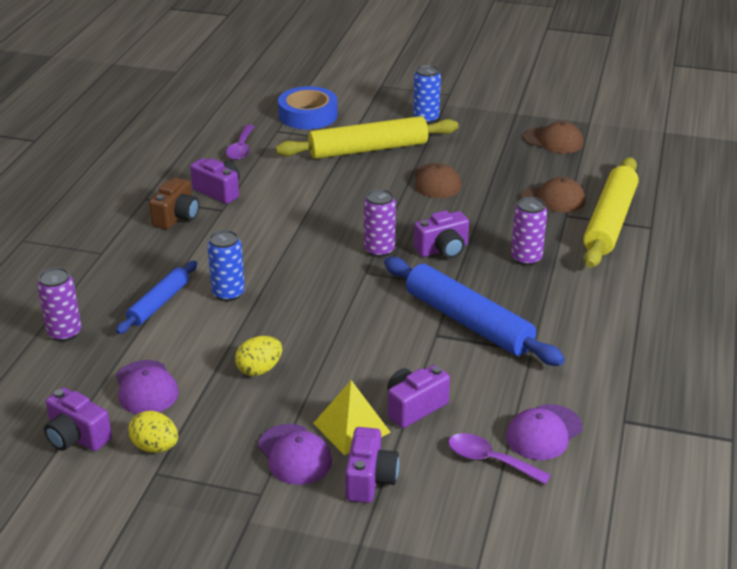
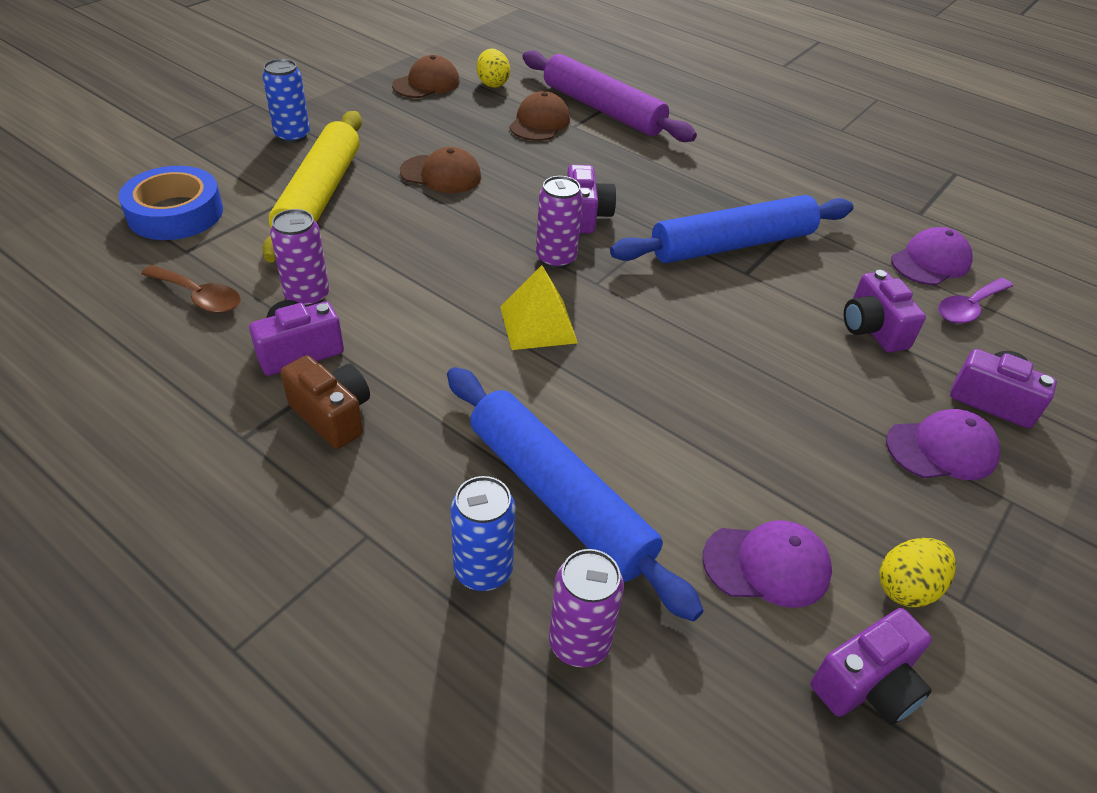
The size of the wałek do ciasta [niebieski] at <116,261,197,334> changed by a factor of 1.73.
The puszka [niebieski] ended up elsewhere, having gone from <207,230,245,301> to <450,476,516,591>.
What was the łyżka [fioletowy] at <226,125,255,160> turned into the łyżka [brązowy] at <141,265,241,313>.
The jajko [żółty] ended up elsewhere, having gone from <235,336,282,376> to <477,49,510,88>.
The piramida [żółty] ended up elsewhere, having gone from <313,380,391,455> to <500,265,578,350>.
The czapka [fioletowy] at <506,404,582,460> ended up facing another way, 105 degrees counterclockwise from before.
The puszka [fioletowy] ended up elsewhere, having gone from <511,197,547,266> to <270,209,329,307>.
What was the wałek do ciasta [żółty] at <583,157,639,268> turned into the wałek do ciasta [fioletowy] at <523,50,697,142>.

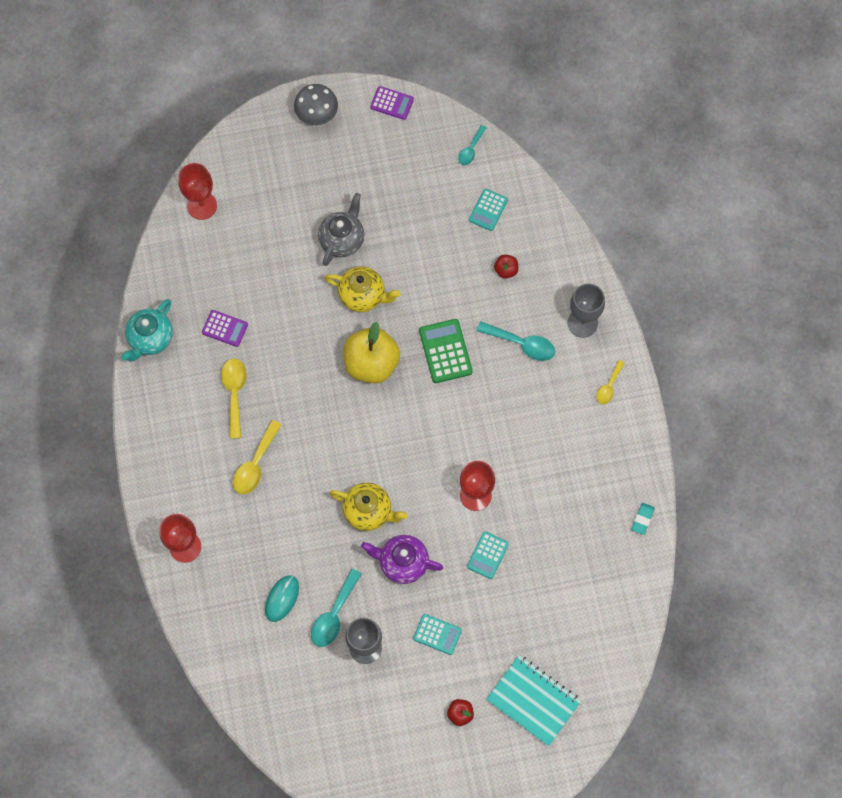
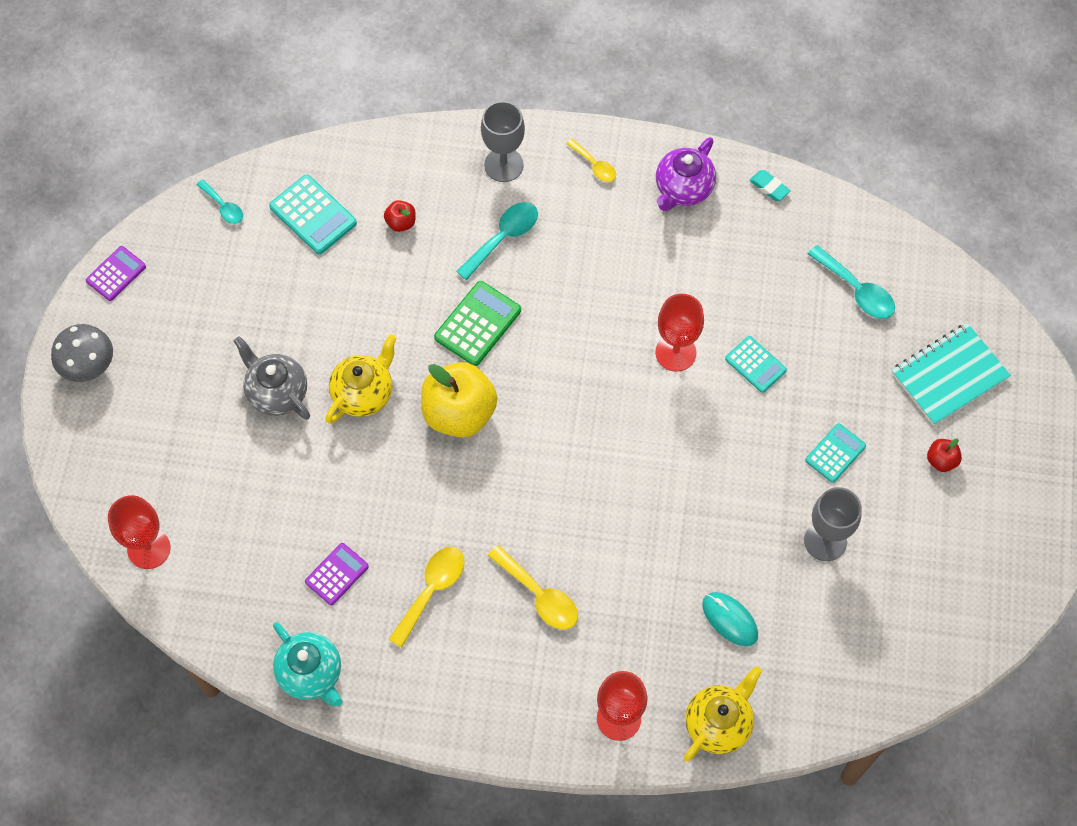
The łyżka [żółty] at <221,358,247,439> ended up facing another way, 105 degrees clockwise from before.
The łyżka [turkusowy] ended up elsewhere, having gone from <311,569,362,647> to <808,245,895,319>.
The imbryk [żółty] ended up elsewhere, having gone from <329,483,407,531> to <684,666,762,762>.
The imbryk [fioletowy] ended up elsewhere, having gone from <361,535,444,584> to <656,137,716,211>.
The kalkulator [zielony] at <419,319,473,383> ended up facing another way, 120 degrees clockwise from before.
The size of the kalkulator [turkusowy] at <469,189,508,231> changed by a factor of 1.50.

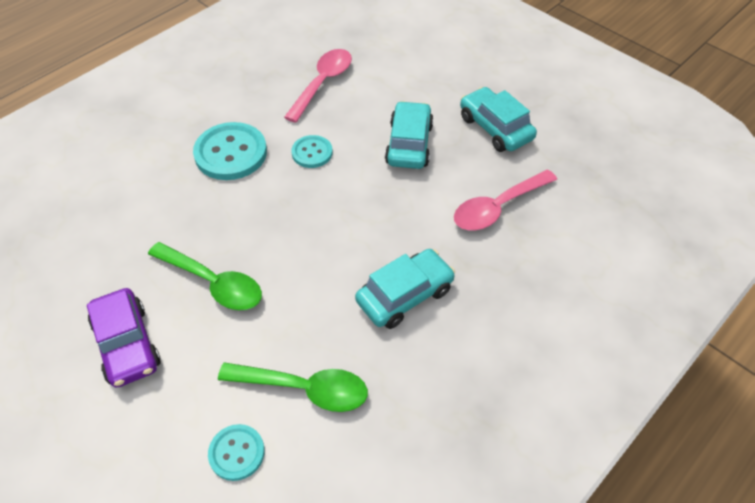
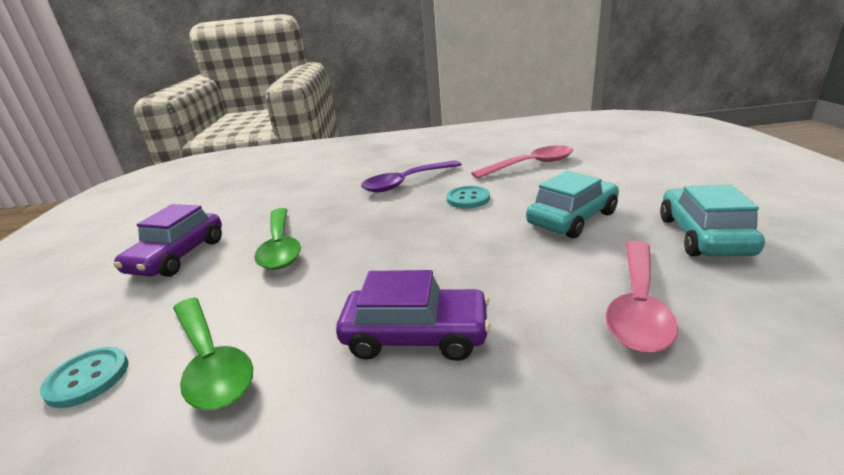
Where the guzik [turkusowy] stood at <193,122,267,180>, the łyżka [fioletowy] came to stand at <361,160,462,192>.
What was the samochód [turkusowy] at <355,249,455,329> turned into the samochód [fioletowy] at <336,270,490,361>.
The łyżka [różowy] at <454,169,557,230> ended up facing another way, 75 degrees counterclockwise from before.

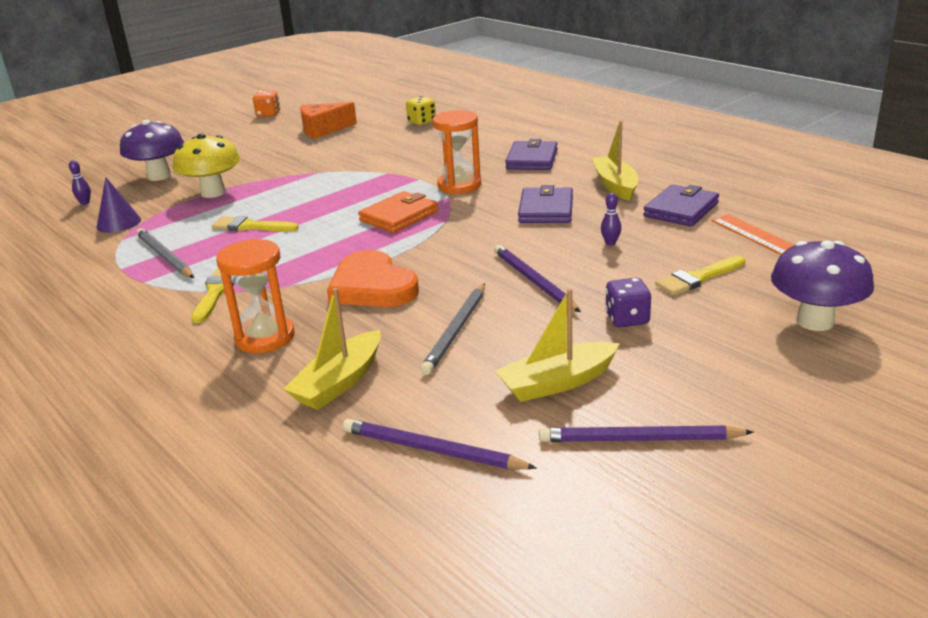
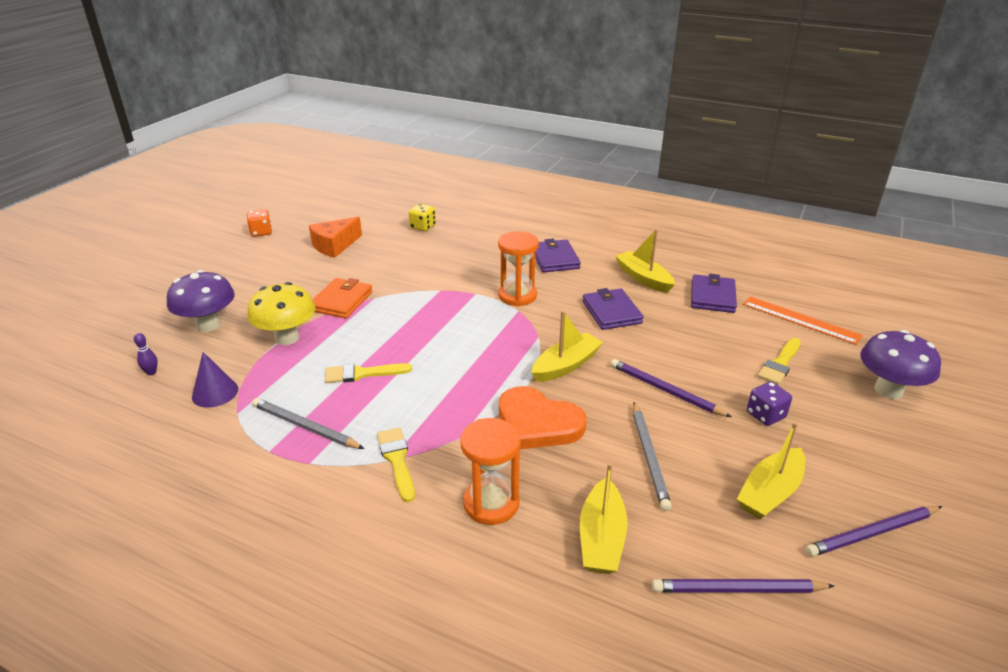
The portfel [pomarańczowy] ended up elsewhere, having gone from <358,191,438,233> to <312,278,372,319>.
The second view lost the kręgiel [fioletowy] at <601,193,621,246>.
The second view gained the łódka [żółty] at <531,311,603,382>.

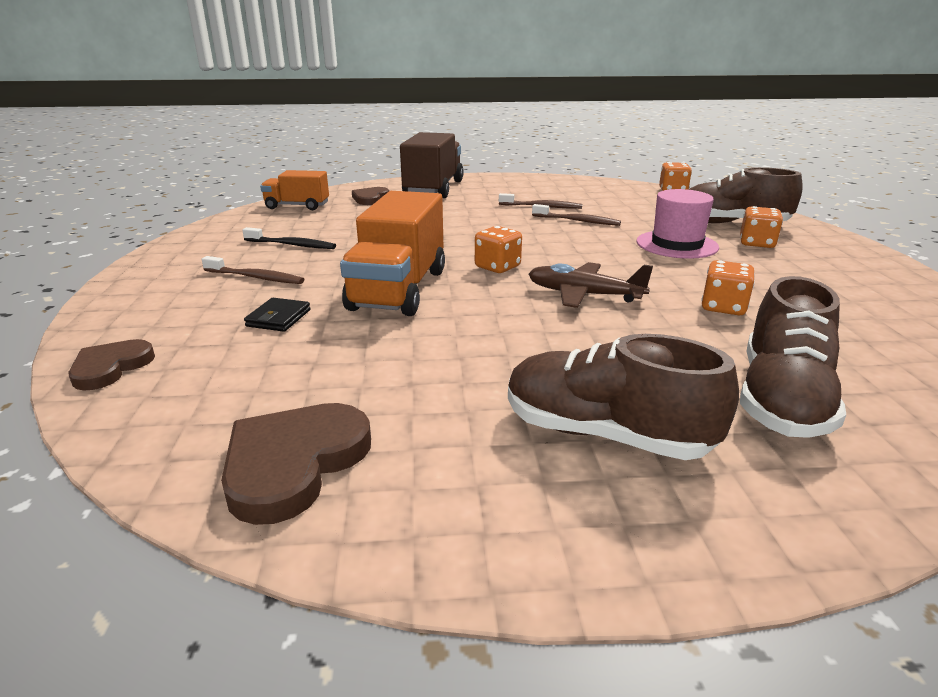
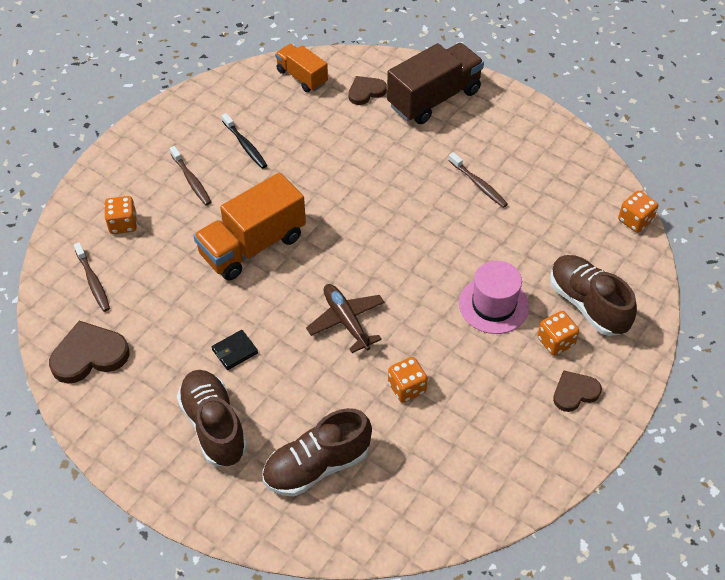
The serce [brązowy] ended up elsewhere, having gone from <69,339,155,390> to <553,370,602,412>.
The portfel [czarny] ended up elsewhere, having gone from <244,298,311,332> to <212,330,258,370>.
The kostka do gry [pomarańczowy] ended up elsewhere, having gone from <475,226,522,273> to <104,196,137,234>.
The szczoteczka do zębów [brązowy] ended up elsewhere, having gone from <532,204,621,226> to <74,242,110,312>.

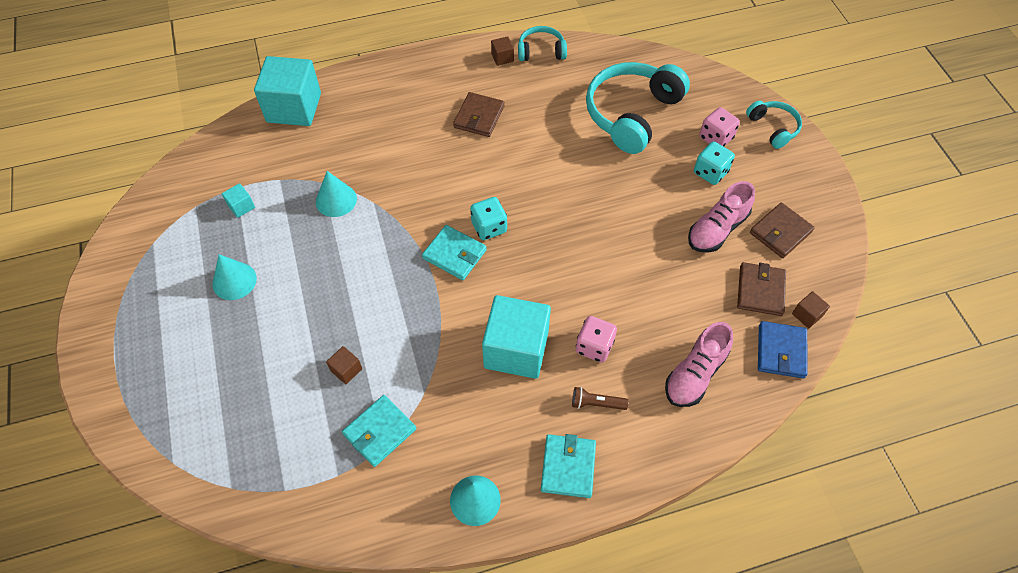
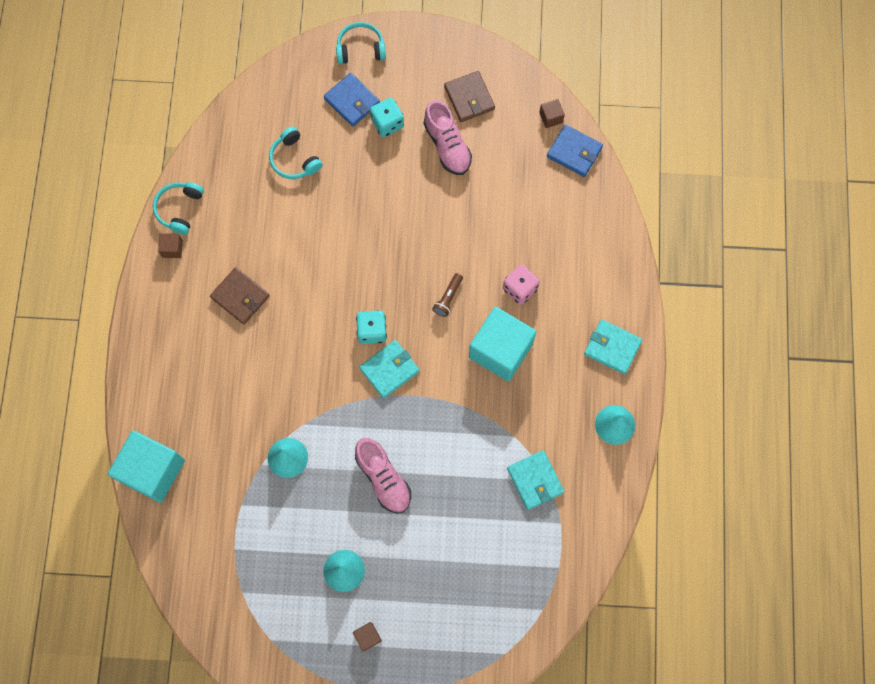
The second view lost the sześcian [turkusowy] at <222,183,255,218>.
The sześcian [brązowy] ended up elsewhere, having gone from <326,346,362,384> to <353,622,382,651>.
The latarka [brązowy] ended up elsewhere, having gone from <572,387,628,410> to <432,273,463,317>.
The size of the słuchawki [turkusowy] at <586,62,690,154> changed by a factor of 0.52.
The but [różowy] ended up elsewhere, having gone from <665,322,733,407> to <355,438,411,514>.
Where the kostka do gry [różowy] stood at <699,107,740,147>, the portfel [niebieski] came to stand at <324,73,380,127>.
The second view lost the portfel [brązowy] at <737,262,786,316>.

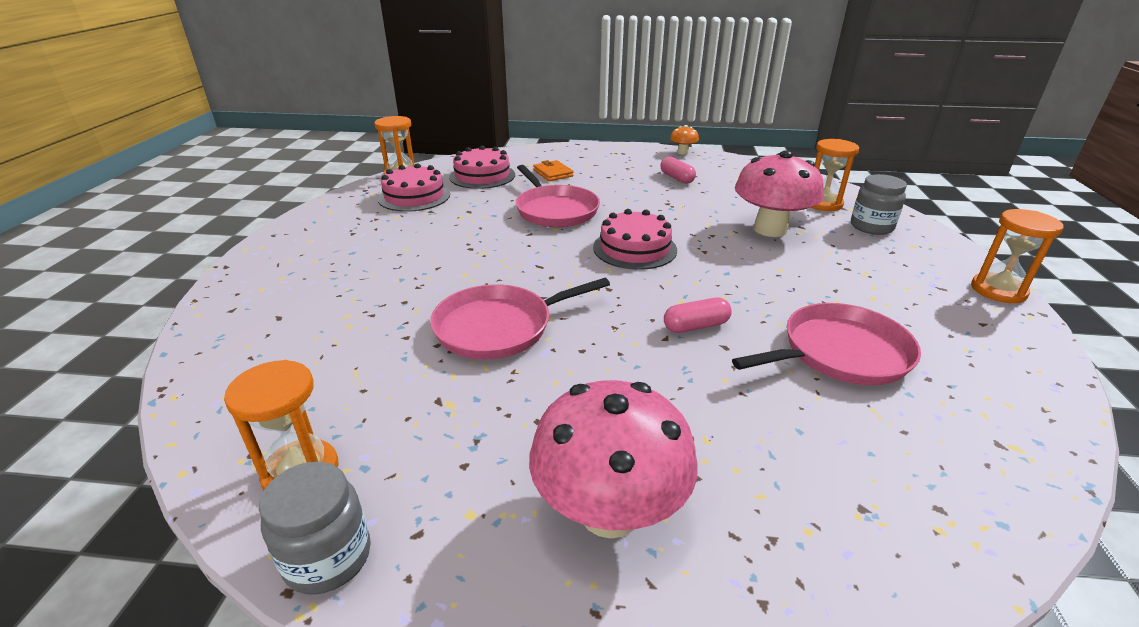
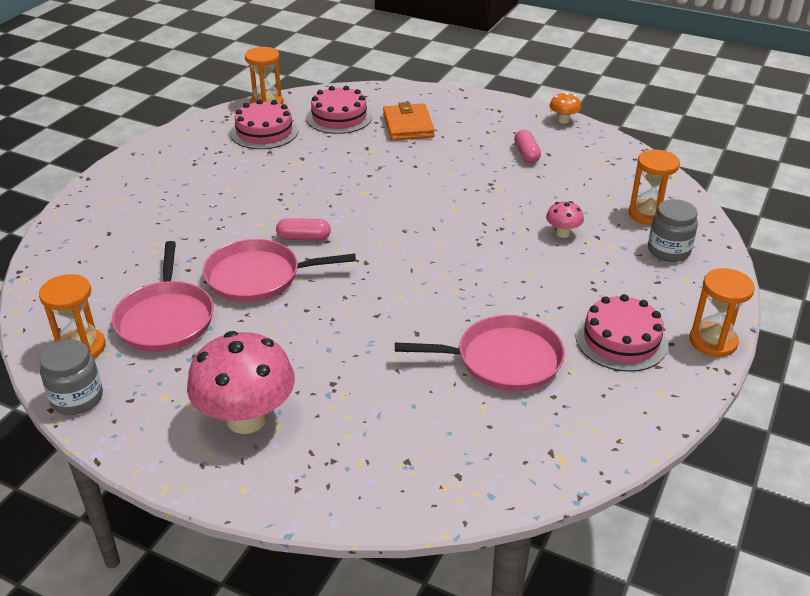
The patelnia [różowy] ended up elsewhere, having gone from <516,165,600,227> to <112,241,214,352>.
The size of the portfel [pomarańczowy] at <533,160,574,181> changed by a factor of 1.53.
The tort [różowy] ended up elsewhere, having gone from <593,209,677,270> to <576,294,668,372>.
The kapsułka [różowy] ended up elsewhere, having gone from <664,298,732,333> to <276,218,331,240>.
The size of the grzyb [różowy] at <735,150,823,237> changed by a factor of 0.45.

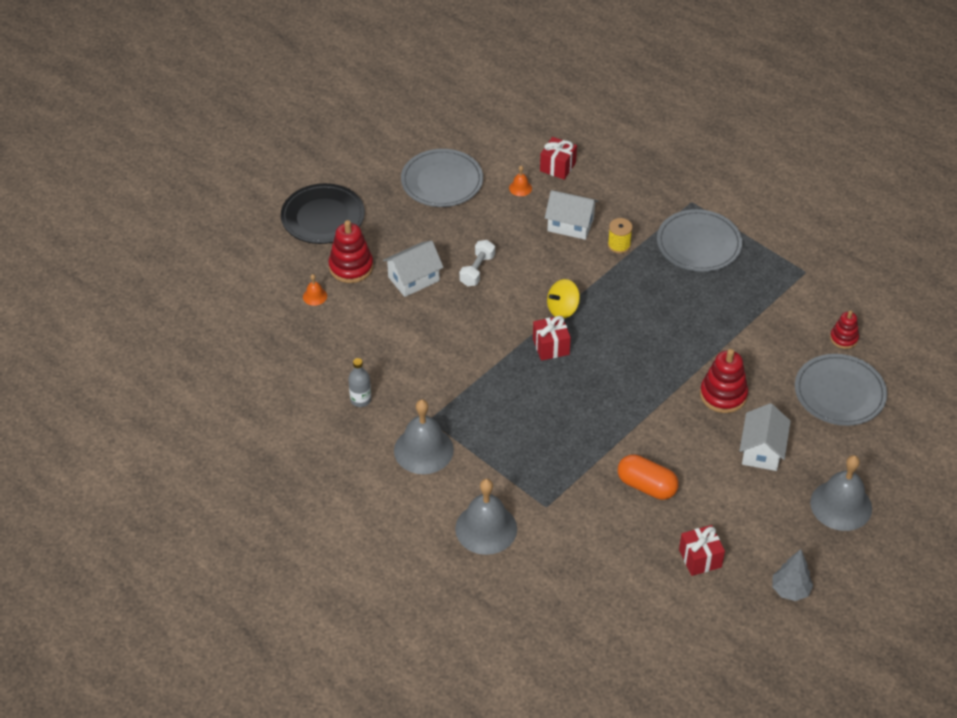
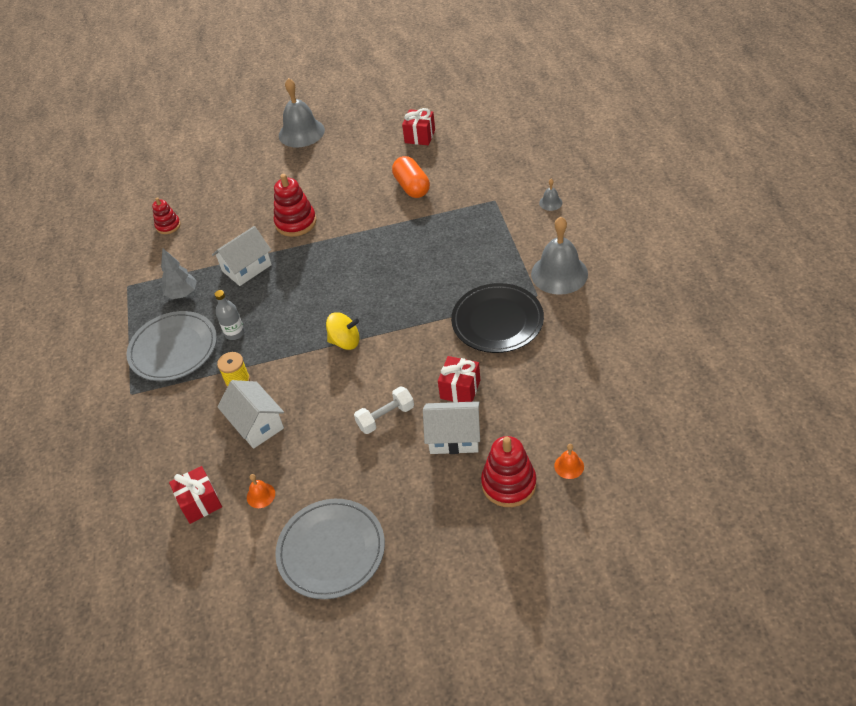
The talerz [czarny] ended up elsewhere, having gone from <281,183,365,244> to <451,283,544,353>.
The butelka [szary] ended up elsewhere, having gone from <348,358,371,407> to <215,290,245,340>.
The size of the dzwonek [szary] at <455,479,517,555> changed by a factor of 0.44.
The prezent [czerwony] ended up elsewhere, having gone from <533,316,571,361> to <438,356,480,402>.
The domek [biały] ended up elsewhere, having gone from <739,403,791,471> to <212,226,272,286>.
The drzewko [szary] ended up elsewhere, having gone from <772,549,813,601> to <161,248,197,299>.
The second view lost the talerz [szary] at <795,354,887,426>.

